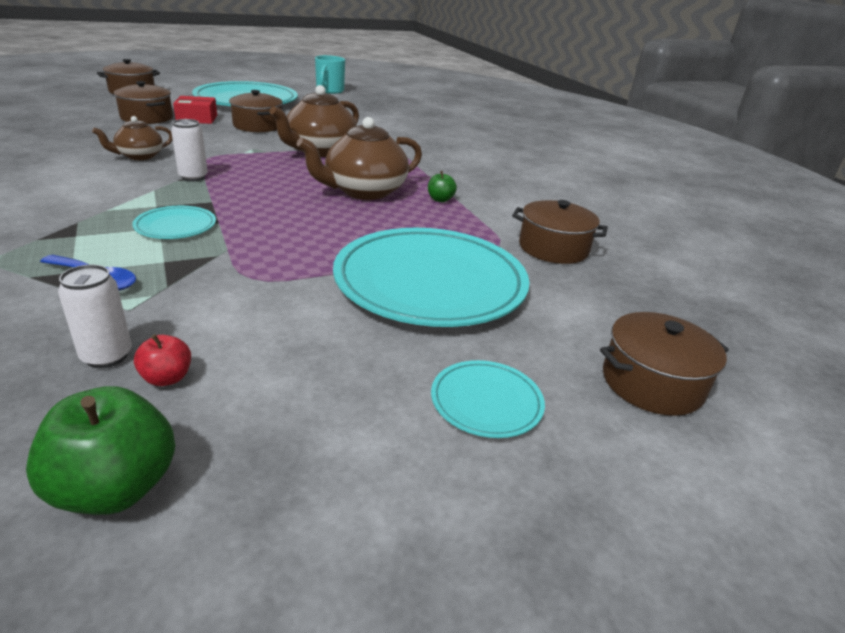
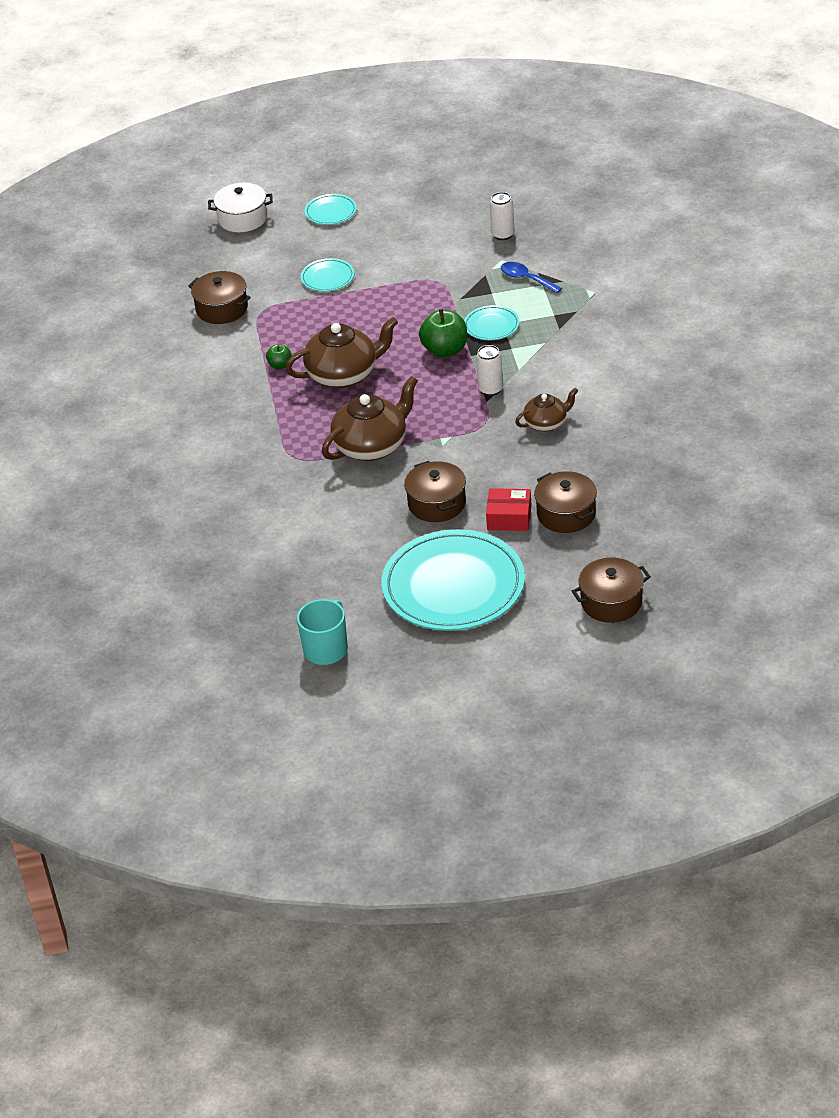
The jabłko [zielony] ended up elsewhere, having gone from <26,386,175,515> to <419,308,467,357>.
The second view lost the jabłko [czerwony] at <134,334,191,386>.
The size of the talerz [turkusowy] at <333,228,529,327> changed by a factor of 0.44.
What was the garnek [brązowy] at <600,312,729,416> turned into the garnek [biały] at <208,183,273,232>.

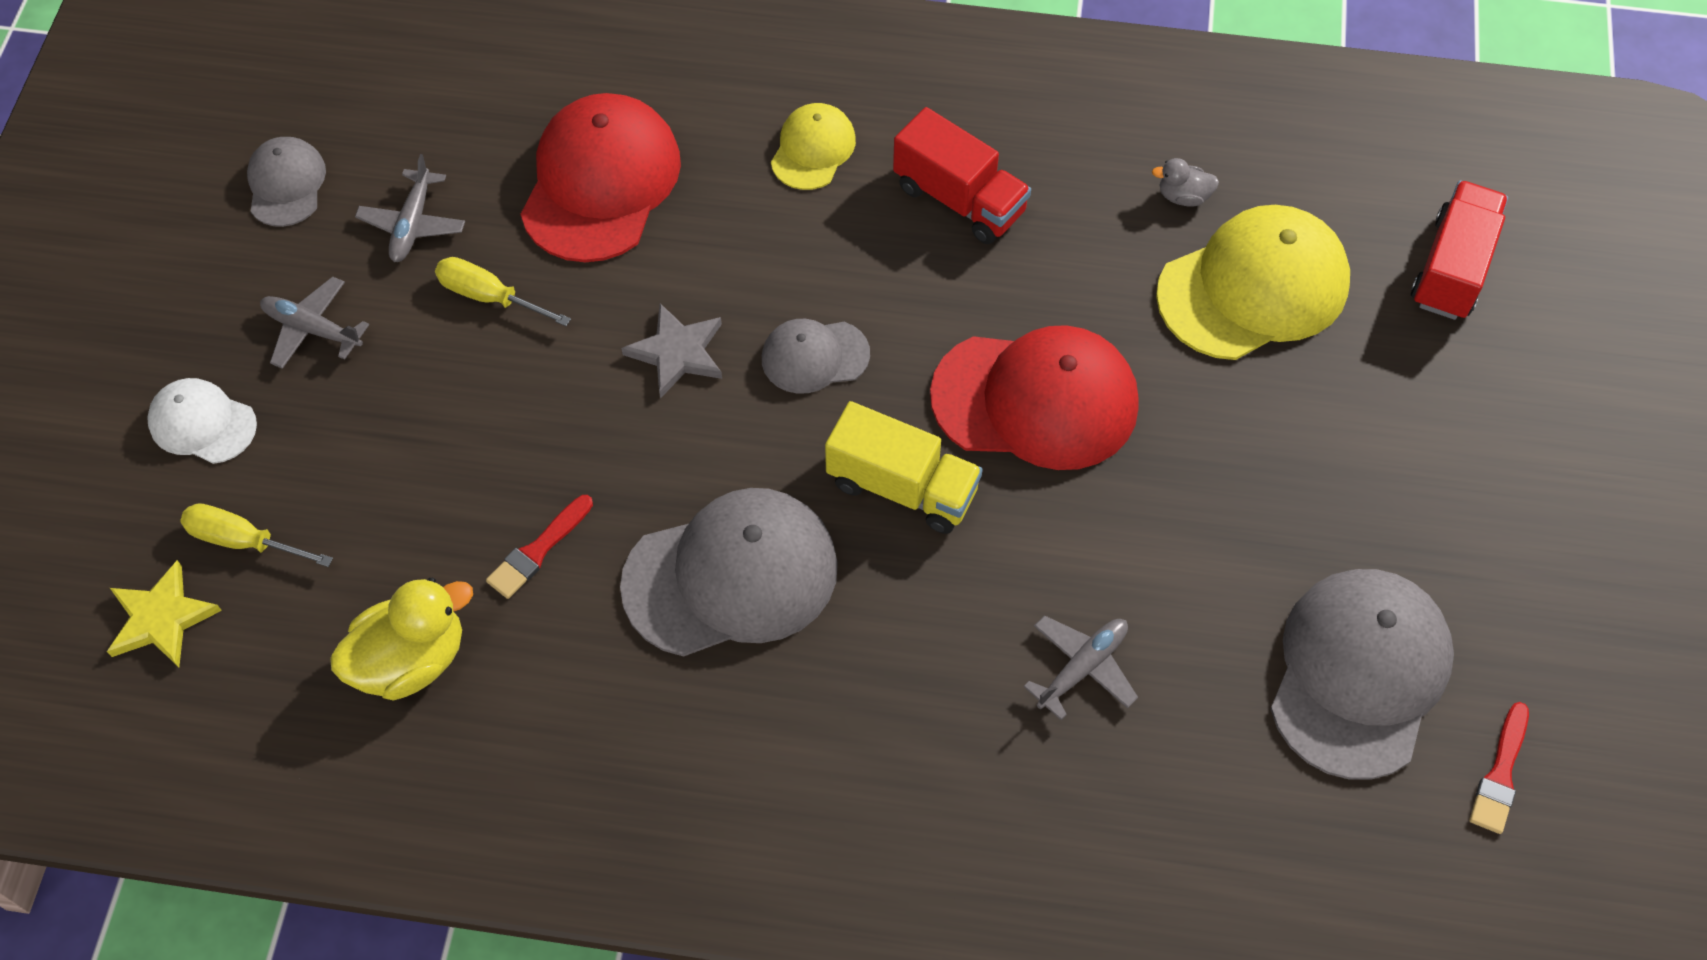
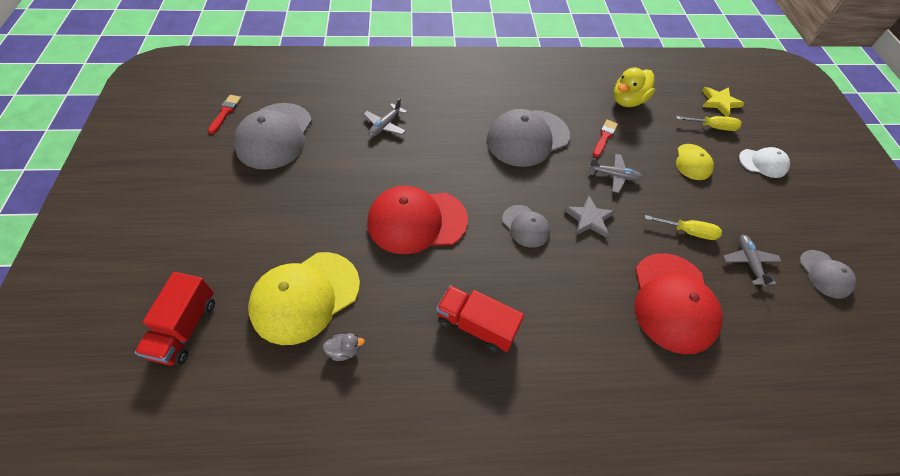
The samolot [szary] ended up elsewhere, having gone from <260,277,369,369> to <588,154,643,193>.
The czapka [szary] at <762,319,870,394> ended up facing another way, 75 degrees clockwise from before.
The czapka [żółty] ended up elsewhere, having gone from <771,103,856,190> to <676,144,714,180>.
The second view lost the ciężarówka [żółty] at <825,401,983,534>.

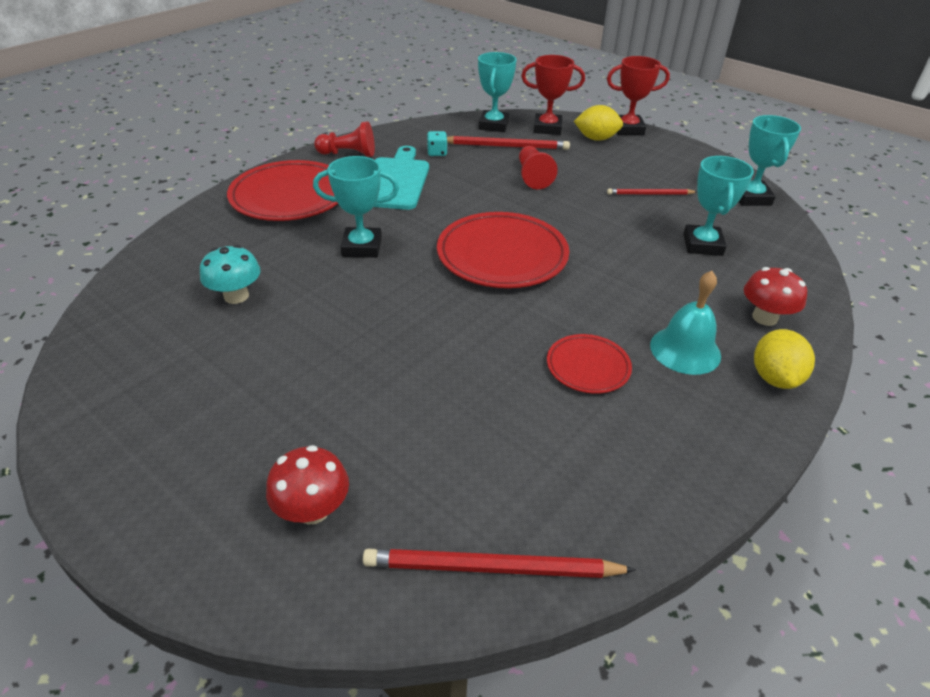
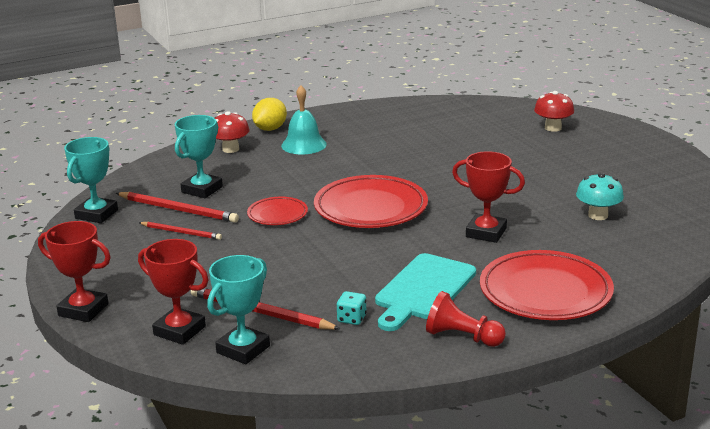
What was the puchar [turkusowy] at <313,156,399,258> turned into the puchar [czerwony] at <452,151,525,243>.
The ołówek [czerwony] ended up elsewhere, having gone from <363,549,636,578> to <116,192,239,223>.
The second view lost the pionek [czerwony] at <519,146,558,189>.
The talerz [czerwony] ended up elsewhere, having gone from <547,334,632,394> to <247,197,308,225>.
The second view lost the cytryna [żółty] at <574,105,623,141>.

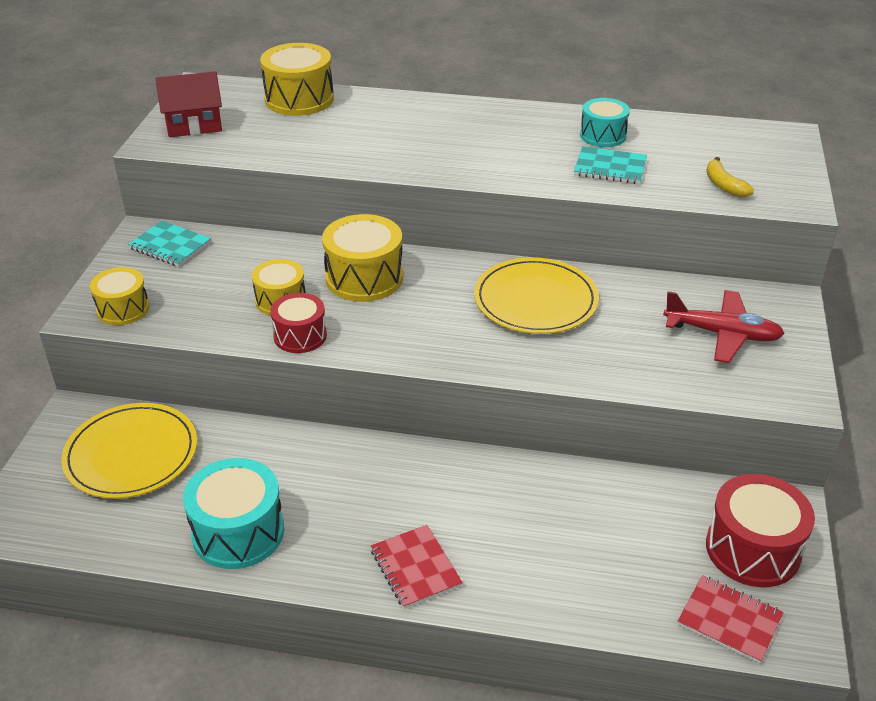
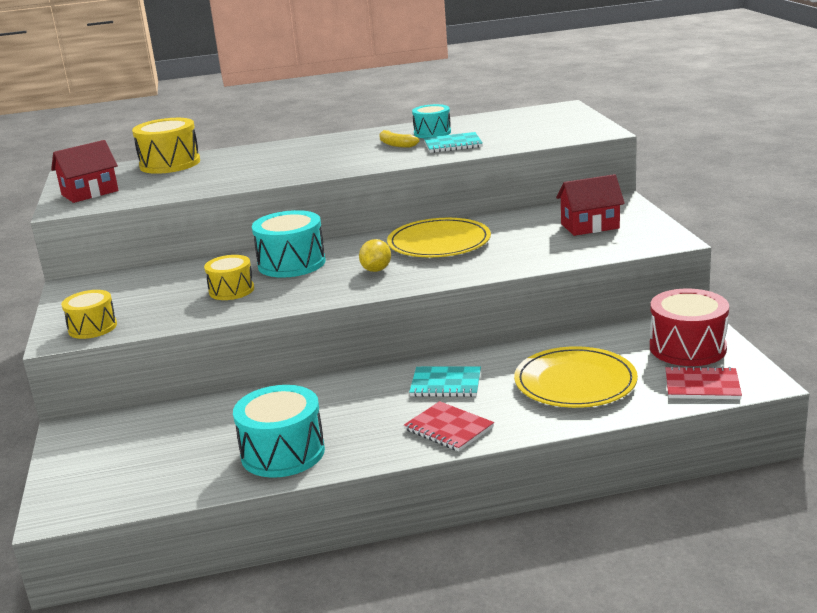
The talerz [żółty] ended up elsewhere, having gone from <61,403,197,499> to <514,346,638,408>.
The zeszyt [turkusowy] ended up elsewhere, having gone from <128,221,211,267> to <409,366,481,397>.
The second view lost the bęben [czerwony] at <270,293,327,353>.
What was the bęben [żółty] at <322,214,403,302> turned into the bęben [turkusowy] at <252,210,326,278>.
Where the samolot [czerwony] stood at <663,290,785,363>, the domek [czerwony] came to stand at <556,174,625,236>.
The banan [żółty] ended up elsewhere, having gone from <706,157,754,197> to <379,130,419,148>.
The second view gained the cytryna [żółty] at <359,239,391,272>.

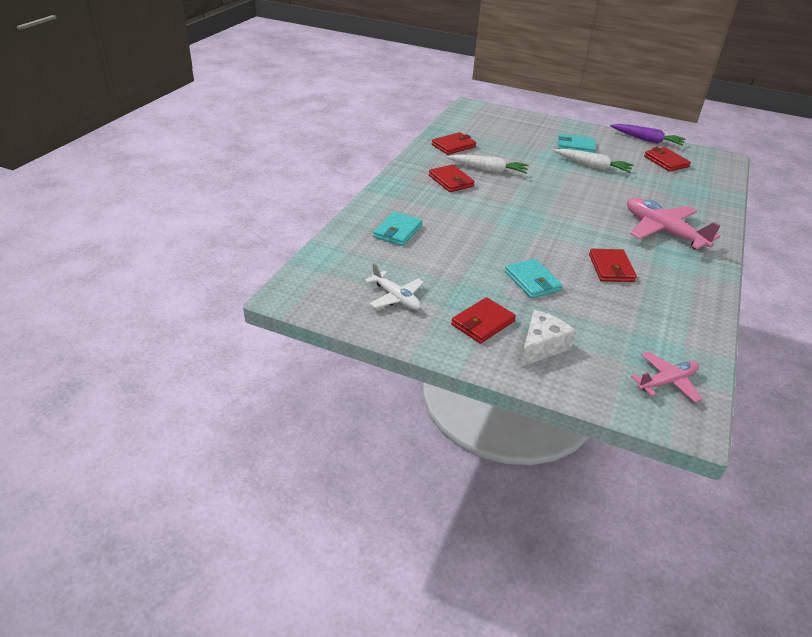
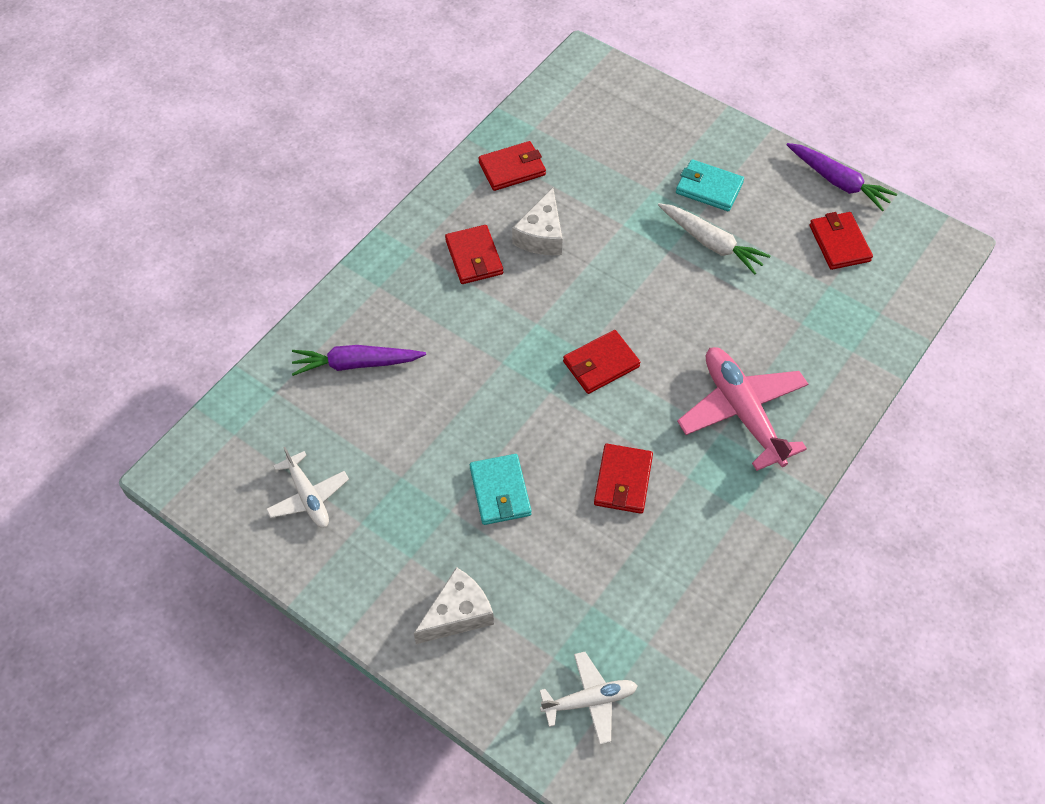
Where the portfel [turkusowy] stood at <373,212,422,246>, the marchewka [fioletowy] came to stand at <292,345,426,376>.
Where the marchewka [biały] stood at <447,154,529,174>, the ser [biały] came to stand at <512,188,563,255>.
The portfel [czerwony] ended up elsewhere, having gone from <451,297,516,344> to <563,330,640,394>.
What was the samolot [różowy] at <631,351,702,402> turned into the samolot [biały] at <540,652,638,745>.

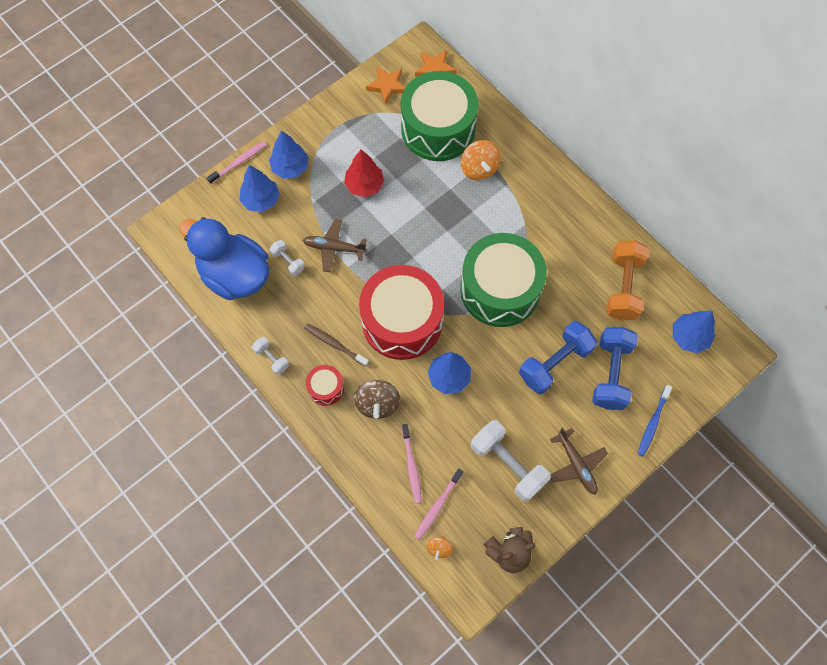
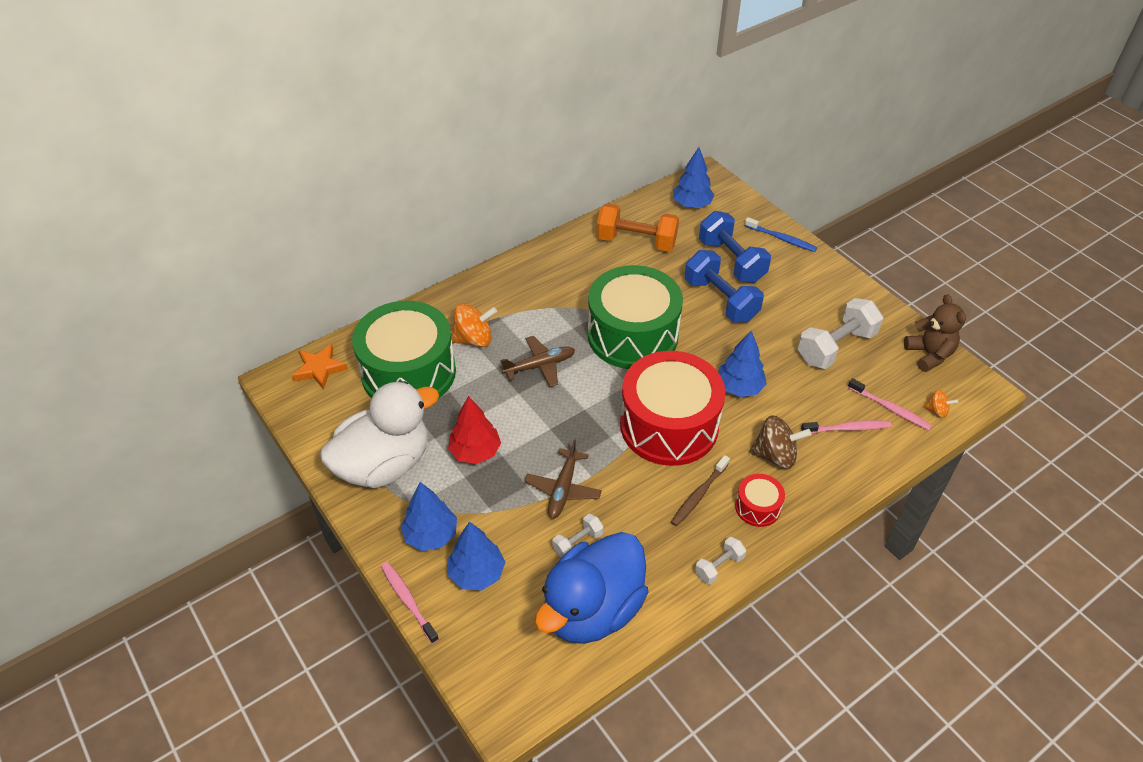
The second view lost the gwiazda [pomarańczowy] at <366,67,406,105>.
The samolot [brązowy] ended up elsewhere, having gone from <550,428,608,495> to <500,336,575,387>.
The hantel [niebieski] at <592,327,638,410> ended up facing another way, 45 degrees clockwise from before.
The second view gained the kaczka [biały] at <320,381,439,488>.

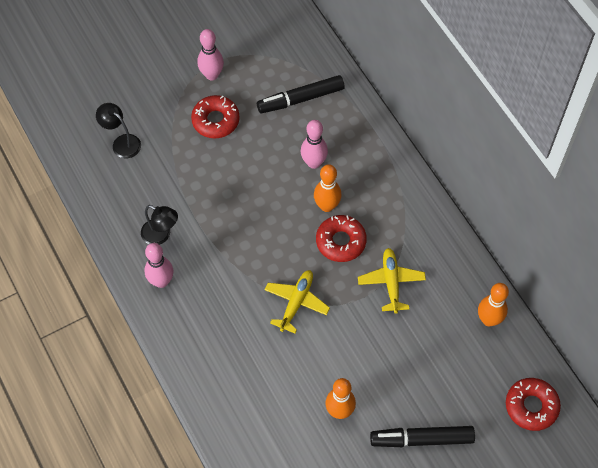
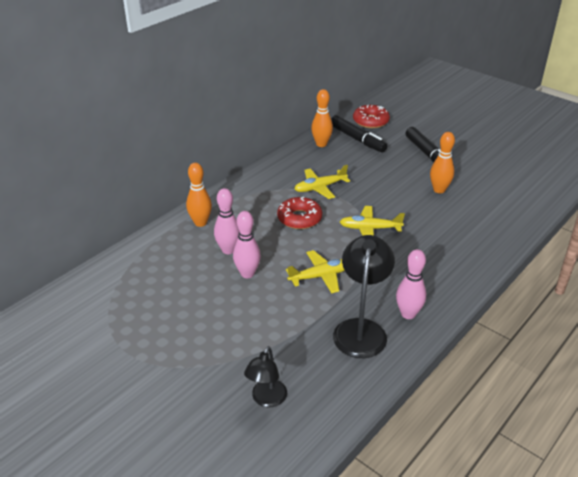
The size of the lampka [czarny] at <141,205,178,245> changed by a factor of 1.66.
The second view lost the donut [czerwony] at <191,95,240,139>.
The kręgiel [różowy] ended up elsewhere, having gone from <197,29,224,81> to <233,211,261,278>.
The flamaster [czarny] ended up elsewhere, having gone from <257,75,345,113> to <331,115,388,153>.
The kręgiel [pomarańczowy] ended up elsewhere, having gone from <314,164,341,212> to <186,163,212,227>.
The second view gained the samolot [żółty] at <286,250,345,293>.

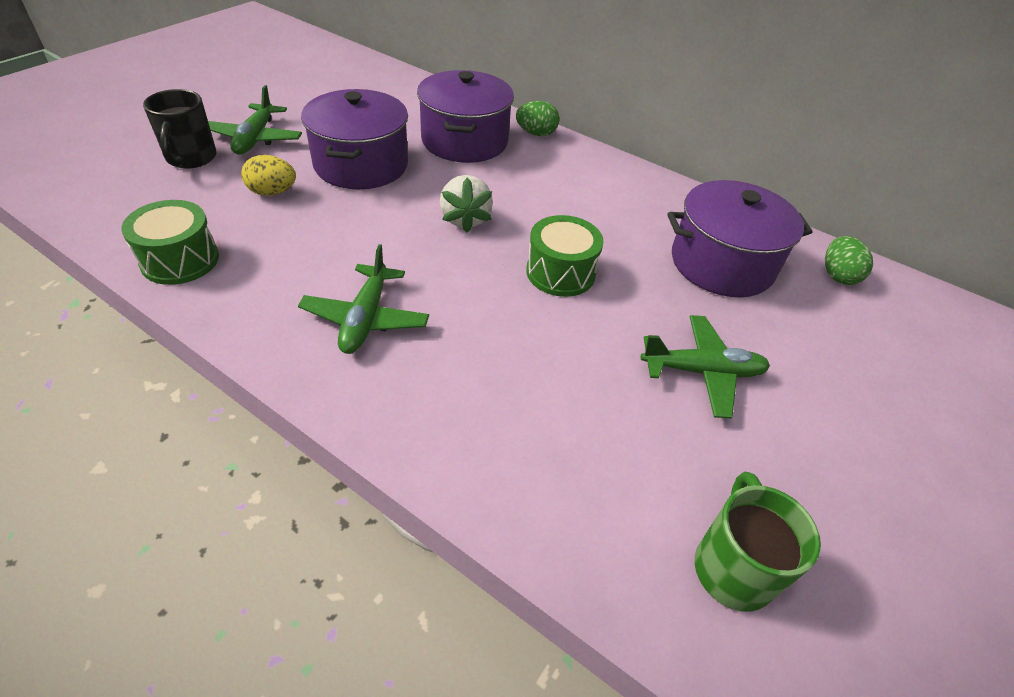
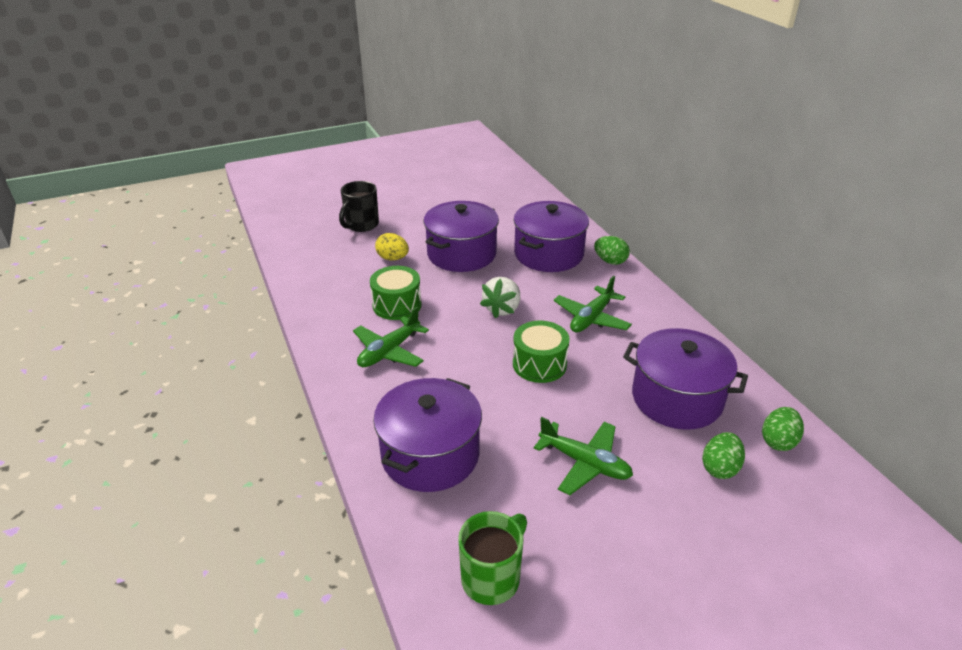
The bęben [zielony] ended up elsewhere, having gone from <121,200,219,285> to <370,266,421,320>.
The samolot [zielony] ended up elsewhere, having gone from <208,85,302,154> to <554,276,632,332>.
The second view gained the garnek [fioletowy] at <373,378,482,492>.
The second view gained the jajko [zielony] at <702,432,745,479>.

